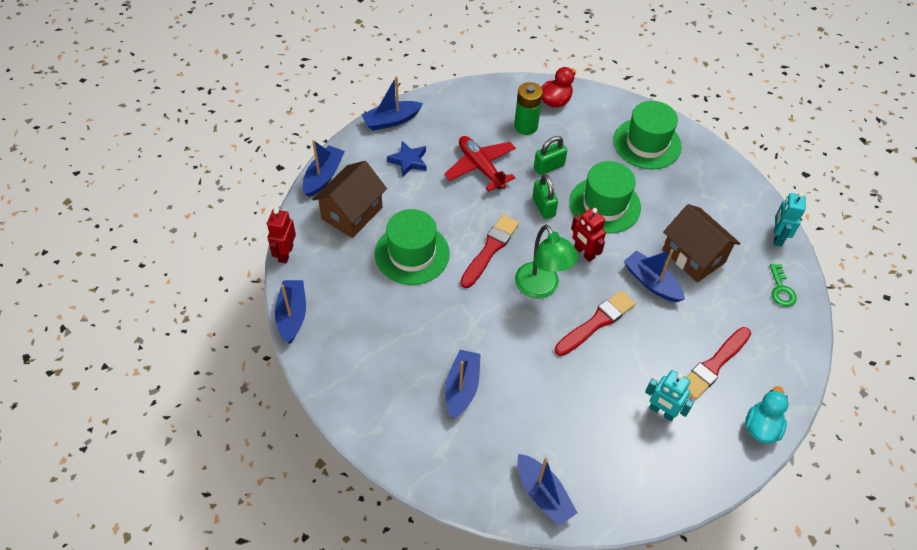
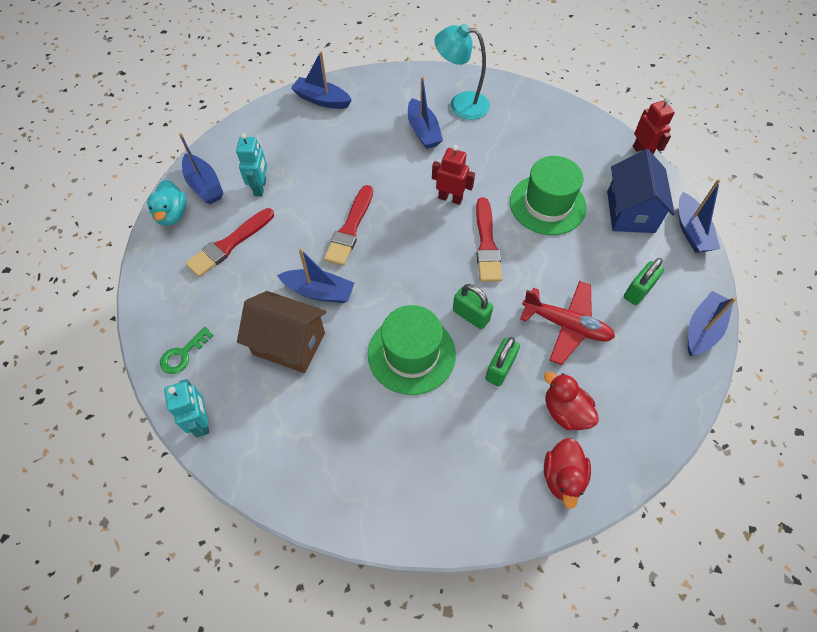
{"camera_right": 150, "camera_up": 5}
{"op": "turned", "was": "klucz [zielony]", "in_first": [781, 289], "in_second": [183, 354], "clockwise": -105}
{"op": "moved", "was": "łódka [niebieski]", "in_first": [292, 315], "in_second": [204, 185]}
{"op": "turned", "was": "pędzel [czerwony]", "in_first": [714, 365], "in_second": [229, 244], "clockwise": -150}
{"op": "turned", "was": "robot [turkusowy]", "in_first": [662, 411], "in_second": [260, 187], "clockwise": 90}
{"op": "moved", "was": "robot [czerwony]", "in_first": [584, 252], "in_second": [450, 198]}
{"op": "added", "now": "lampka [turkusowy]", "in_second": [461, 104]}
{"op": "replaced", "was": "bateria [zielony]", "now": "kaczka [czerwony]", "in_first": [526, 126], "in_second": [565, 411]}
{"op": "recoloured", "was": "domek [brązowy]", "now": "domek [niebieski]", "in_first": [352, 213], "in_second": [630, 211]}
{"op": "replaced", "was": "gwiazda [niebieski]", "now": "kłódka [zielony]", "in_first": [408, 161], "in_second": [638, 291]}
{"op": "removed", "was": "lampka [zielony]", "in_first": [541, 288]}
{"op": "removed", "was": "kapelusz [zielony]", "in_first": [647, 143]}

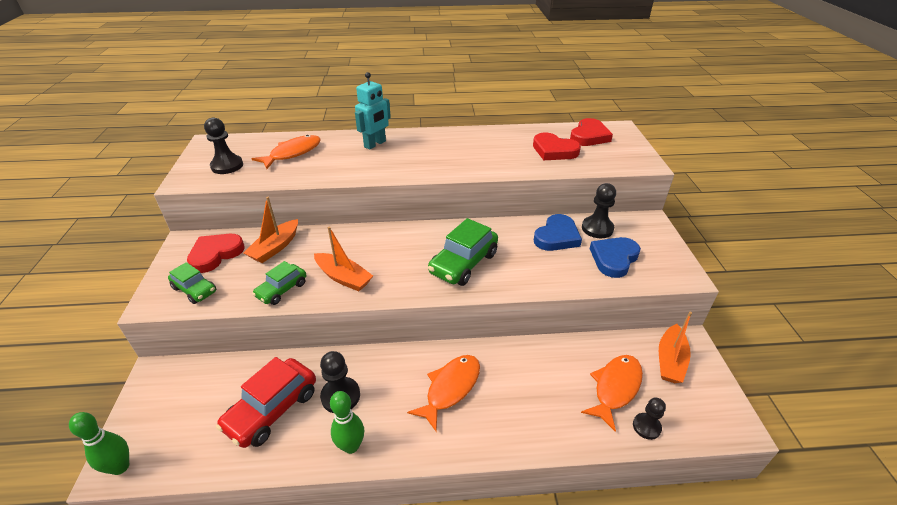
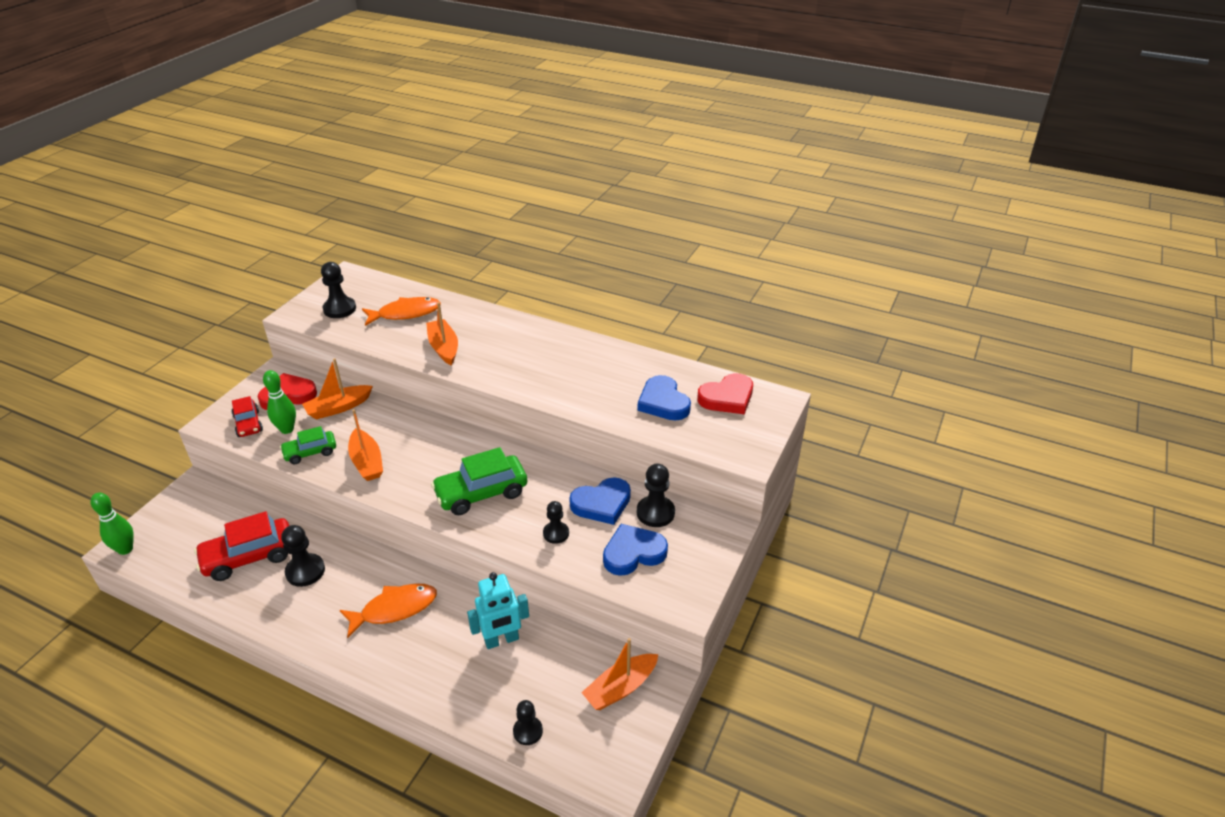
{"camera_right": 30, "camera_up": 0}
{"op": "recoloured", "was": "samochód [zielony]", "now": "samochód [czerwony]", "in_first": [194, 290], "in_second": [248, 424]}
{"op": "moved", "was": "kręgiel [zielony]", "in_first": [351, 446], "in_second": [287, 429]}
{"op": "added", "now": "łódka [pomarańczowy]", "in_second": [444, 348]}
{"op": "moved", "was": "robot [turkusowy]", "in_first": [375, 144], "in_second": [501, 640]}
{"op": "added", "now": "pionek [czarny]", "in_second": [556, 533]}
{"op": "recoloured", "was": "serce [czerwony]", "now": "serce [niebieski]", "in_first": [554, 150], "in_second": [663, 402]}
{"op": "removed", "was": "ryba [pomarańczowy]", "in_first": [615, 388]}

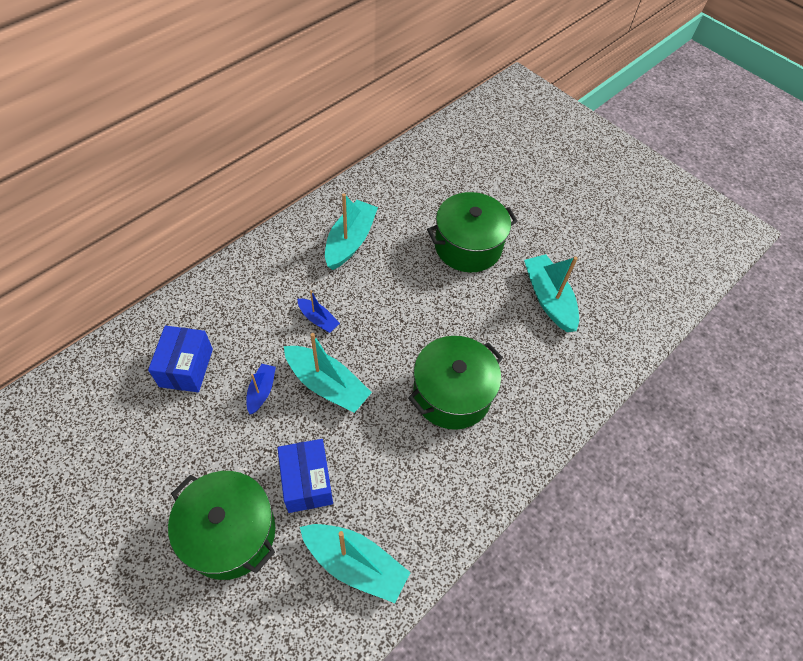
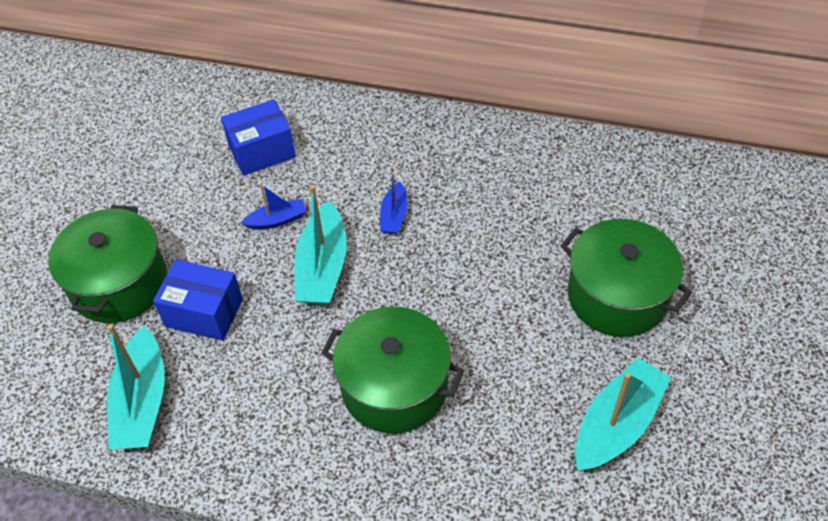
{"camera_right": 65, "camera_up": -5}
{"op": "turned", "was": "pudełko [niebieski]", "in_first": [307, 482], "in_second": [204, 313], "clockwise": 60}
{"op": "removed", "was": "łódka [turkusowy]", "in_first": [350, 241]}

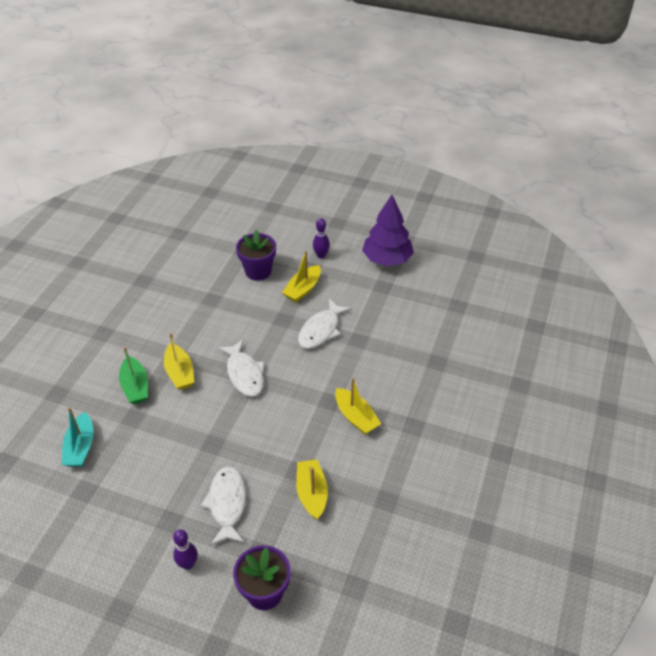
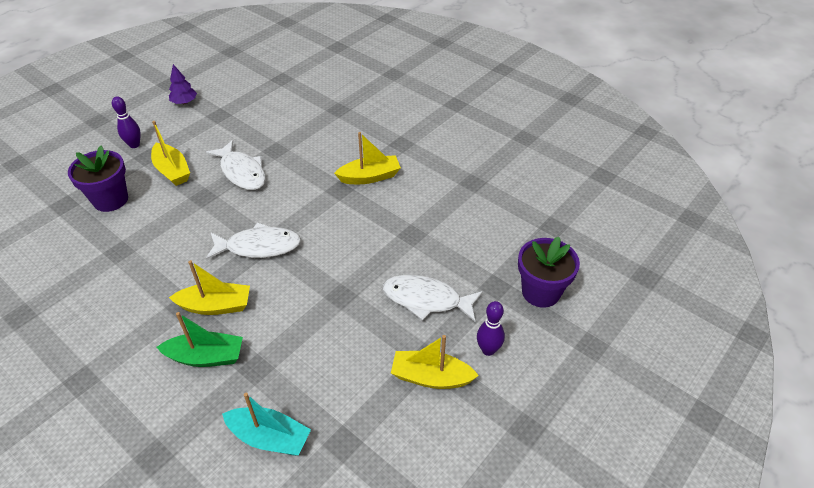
{"camera_right": -70, "camera_up": 0}
{"op": "resized", "was": "drzewko [fioletowy]", "in_first": [387, 259], "in_second": [184, 102], "ratio": 0.48}
{"op": "moved", "was": "łódka [żółty]", "in_first": [312, 493], "in_second": [431, 377]}

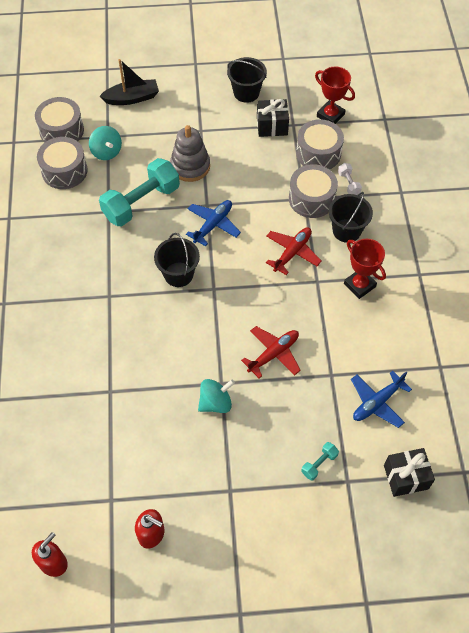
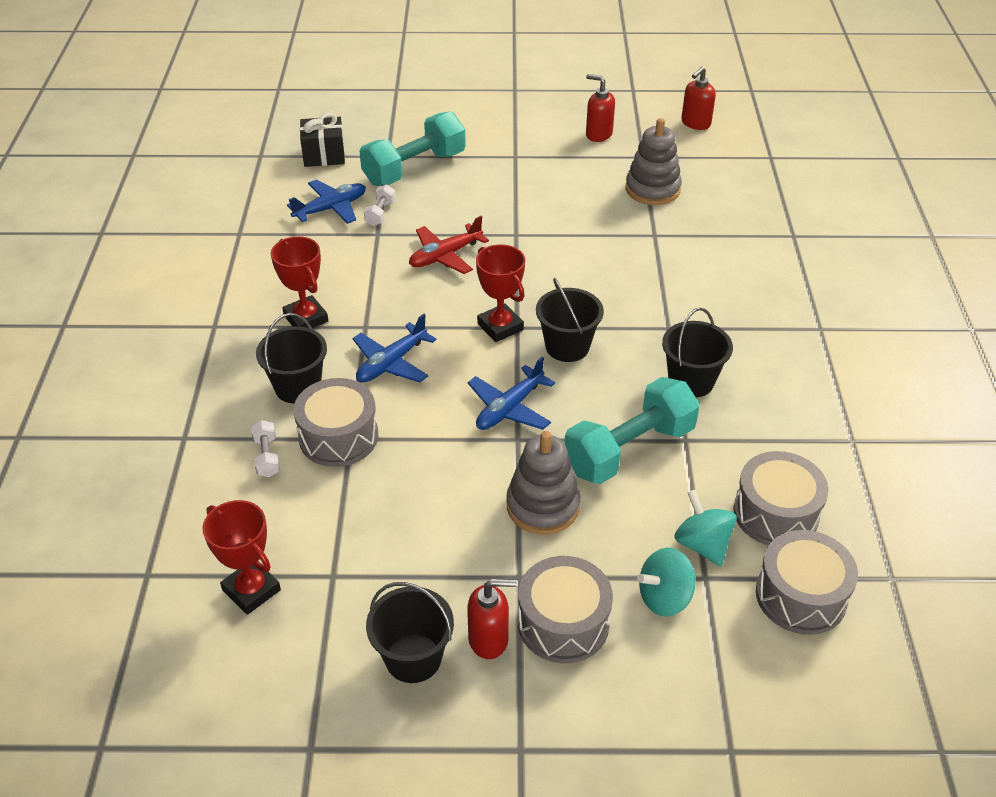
{"camera_right": -175, "camera_up": -15}
{"op": "recoloured", "was": "samolot [czerwony]", "now": "samolot [niebieski]", "in_first": [292, 252], "in_second": [391, 363]}
{"op": "resized", "was": "hantel [turkusowy]", "in_first": [319, 464], "in_second": [414, 168], "ratio": 2.34}
{"op": "added", "now": "hantel [biały]", "in_second": [380, 213]}
{"op": "added", "now": "dozownik mydła [czerwony]", "in_second": [489, 639]}
{"op": "added", "now": "puchar [czerwony]", "in_second": [500, 327]}
{"op": "moved", "was": "bęben [szary]", "in_first": [318, 153], "in_second": [563, 623]}
{"op": "added", "now": "zabawka nakładanka [szary]", "in_second": [652, 189]}
{"op": "moved", "was": "bączek [turkusowy]", "in_first": [215, 403], "in_second": [664, 597]}
{"op": "added", "now": "wiadro [czarny]", "in_second": [691, 381]}
{"op": "removed", "was": "łódka [czarny]", "in_first": [132, 98]}
{"op": "removed", "was": "prezent [czarny]", "in_first": [272, 126]}

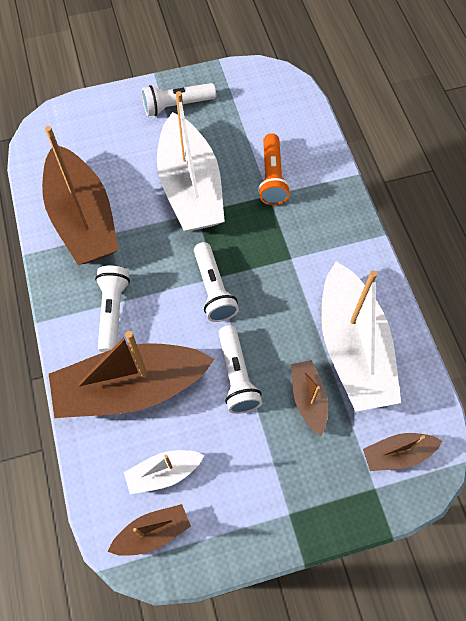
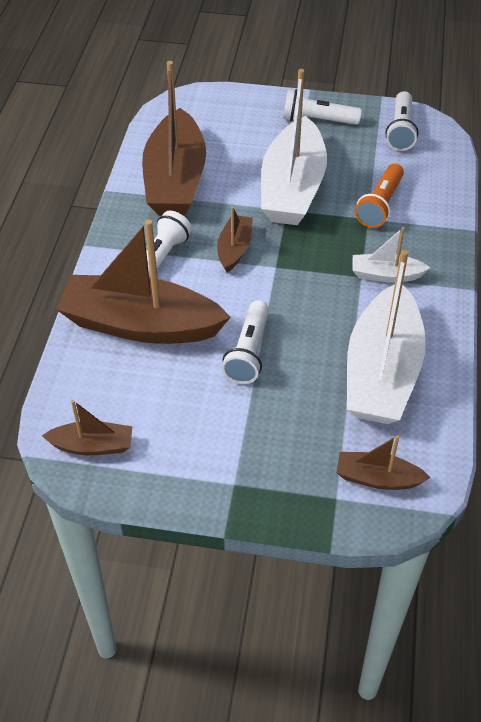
{"camera_right": 25, "camera_up": -15}
{"op": "moved", "was": "łódka [brązowy]", "in_first": [308, 399], "in_second": [234, 249]}
{"op": "moved", "was": "łódka [biały]", "in_first": [163, 473], "in_second": [386, 275]}
{"op": "moved", "was": "latarka [biały]", "in_first": [213, 289], "in_second": [400, 130]}

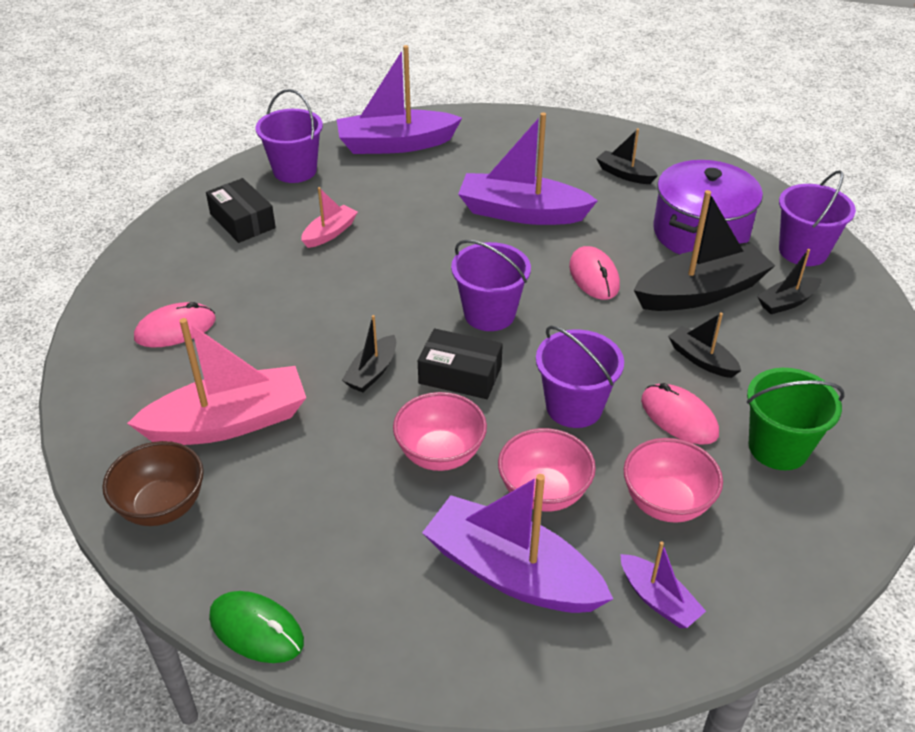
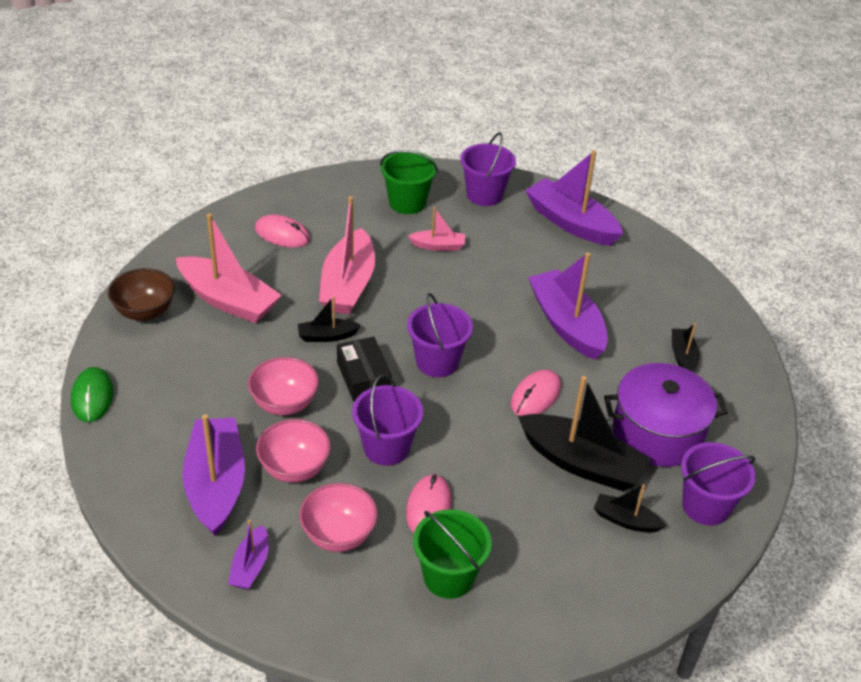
{"camera_right": 50, "camera_up": 0}
{"op": "added", "now": "łódka [różowy]", "in_second": [348, 285]}
{"op": "replaced", "was": "pudełko [czarny]", "now": "wiadro [zielony]", "in_first": [242, 221], "in_second": [407, 203]}
{"op": "removed", "was": "łódka [czarny]", "in_first": [701, 359]}

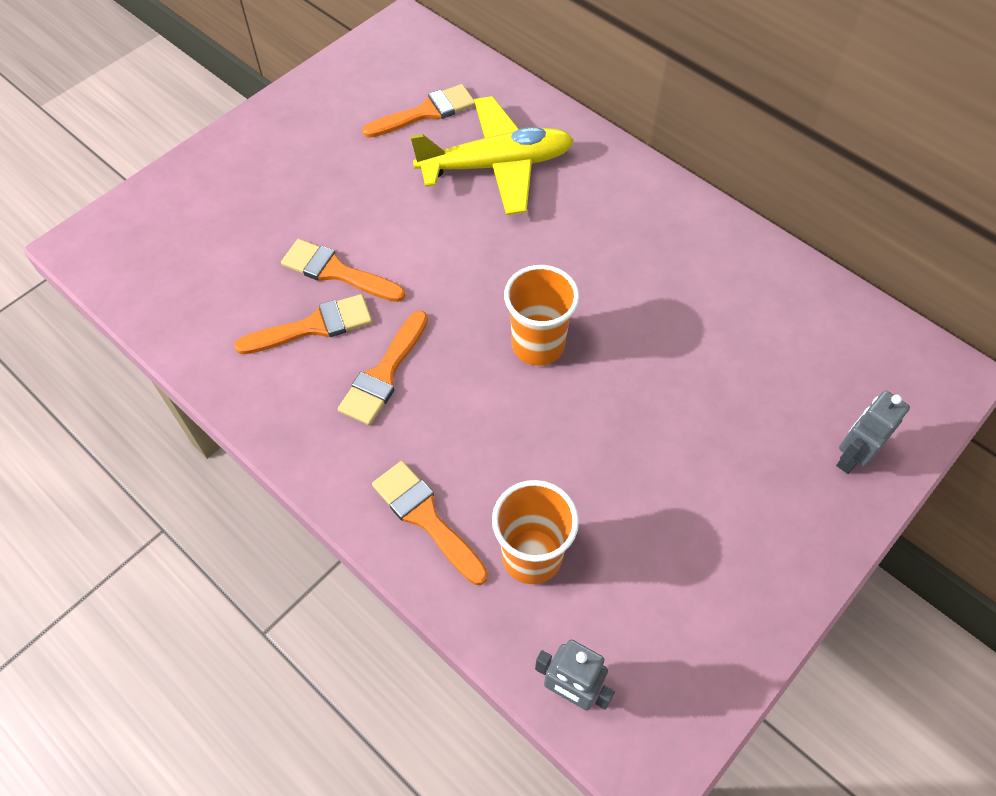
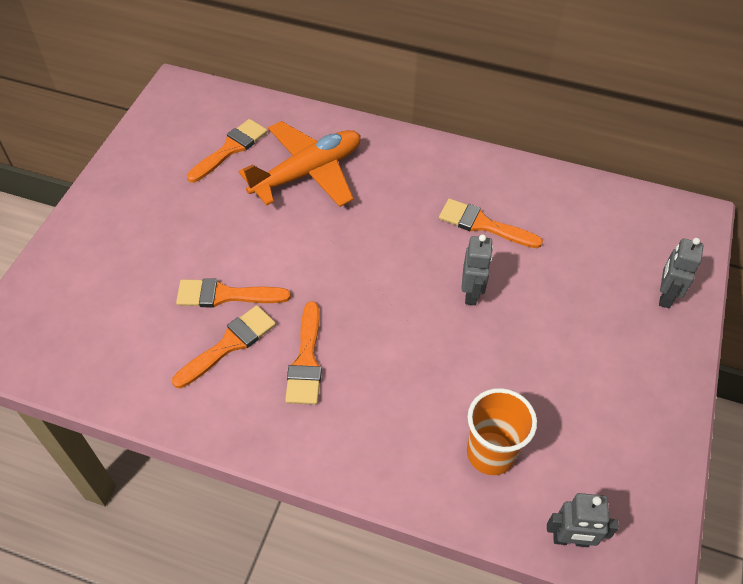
{"camera_right": -25, "camera_up": -5}
{"op": "recoloured", "was": "samolot [żółty]", "now": "samolot [pomarańczowy]", "in_first": [496, 166], "in_second": [307, 173]}
{"op": "moved", "was": "pędzel [pomarańczowy]", "in_first": [426, 518], "in_second": [483, 224]}
{"op": "added", "now": "robot [szary]", "in_second": [471, 293]}
{"op": "removed", "was": "szklanka [pomarańczowy]", "in_first": [538, 345]}

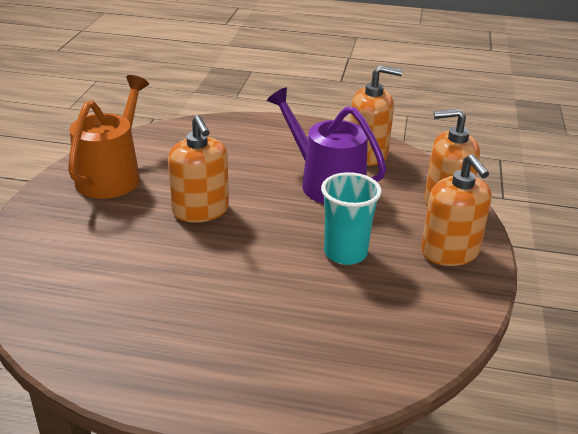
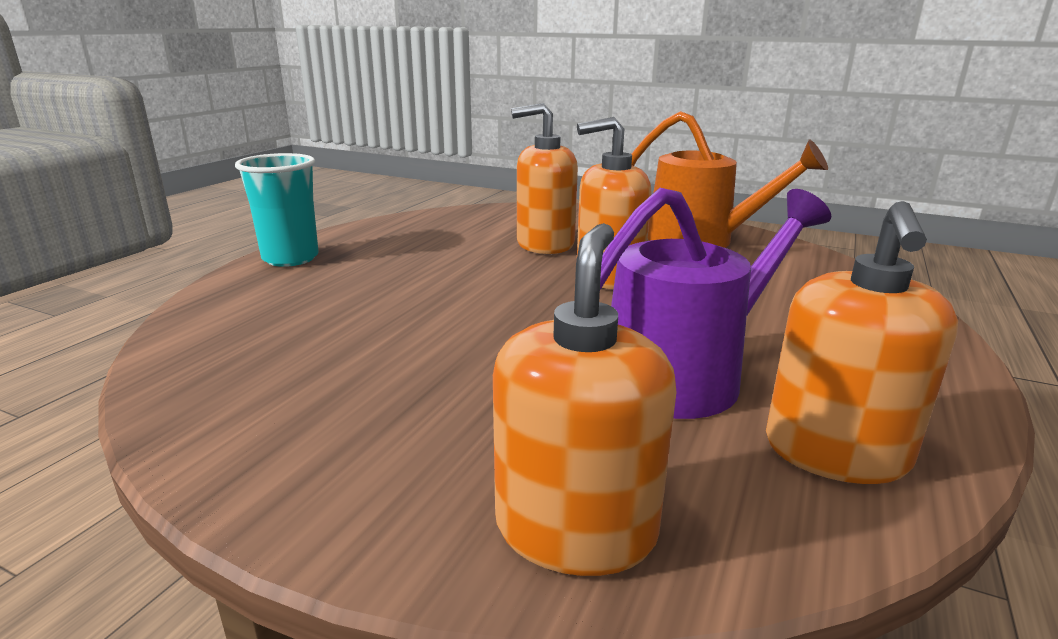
{"camera_right": 105, "camera_up": -10}
{"op": "moved", "was": "szklanka [turkusowy]", "in_first": [345, 253], "in_second": [290, 258]}
{"op": "moved", "was": "dozownik mydła [pomarańczowy]", "in_first": [450, 252], "in_second": [545, 244]}

